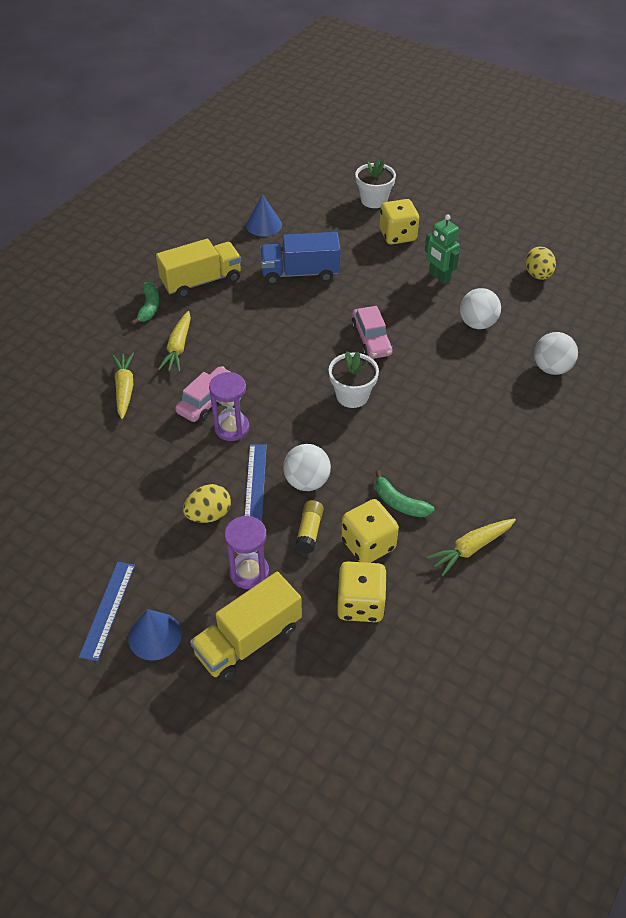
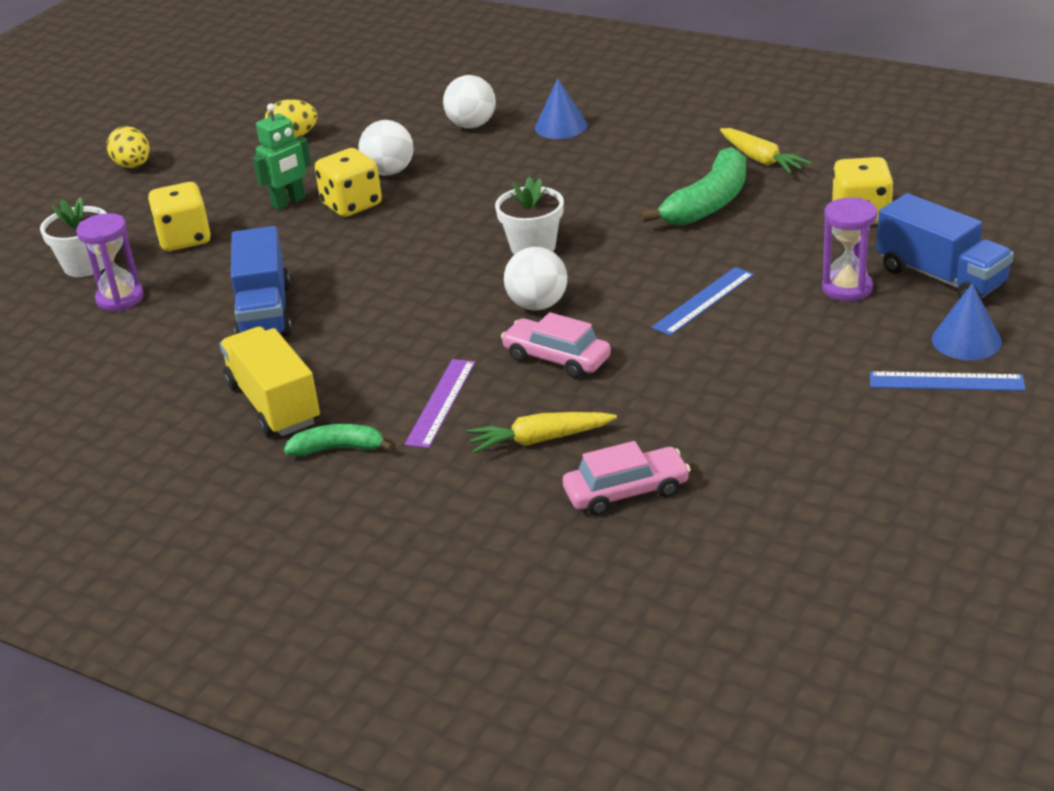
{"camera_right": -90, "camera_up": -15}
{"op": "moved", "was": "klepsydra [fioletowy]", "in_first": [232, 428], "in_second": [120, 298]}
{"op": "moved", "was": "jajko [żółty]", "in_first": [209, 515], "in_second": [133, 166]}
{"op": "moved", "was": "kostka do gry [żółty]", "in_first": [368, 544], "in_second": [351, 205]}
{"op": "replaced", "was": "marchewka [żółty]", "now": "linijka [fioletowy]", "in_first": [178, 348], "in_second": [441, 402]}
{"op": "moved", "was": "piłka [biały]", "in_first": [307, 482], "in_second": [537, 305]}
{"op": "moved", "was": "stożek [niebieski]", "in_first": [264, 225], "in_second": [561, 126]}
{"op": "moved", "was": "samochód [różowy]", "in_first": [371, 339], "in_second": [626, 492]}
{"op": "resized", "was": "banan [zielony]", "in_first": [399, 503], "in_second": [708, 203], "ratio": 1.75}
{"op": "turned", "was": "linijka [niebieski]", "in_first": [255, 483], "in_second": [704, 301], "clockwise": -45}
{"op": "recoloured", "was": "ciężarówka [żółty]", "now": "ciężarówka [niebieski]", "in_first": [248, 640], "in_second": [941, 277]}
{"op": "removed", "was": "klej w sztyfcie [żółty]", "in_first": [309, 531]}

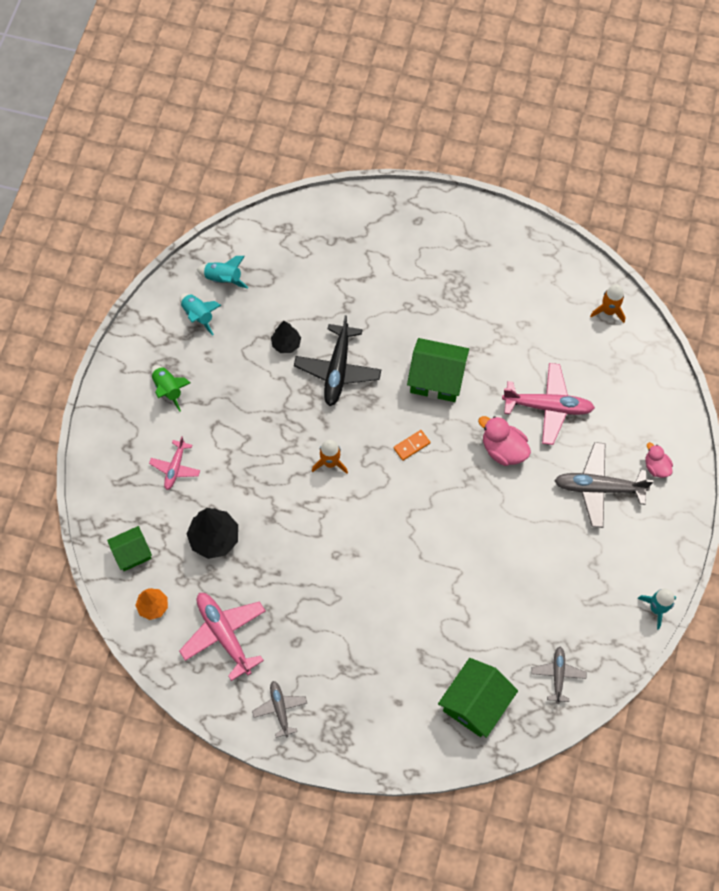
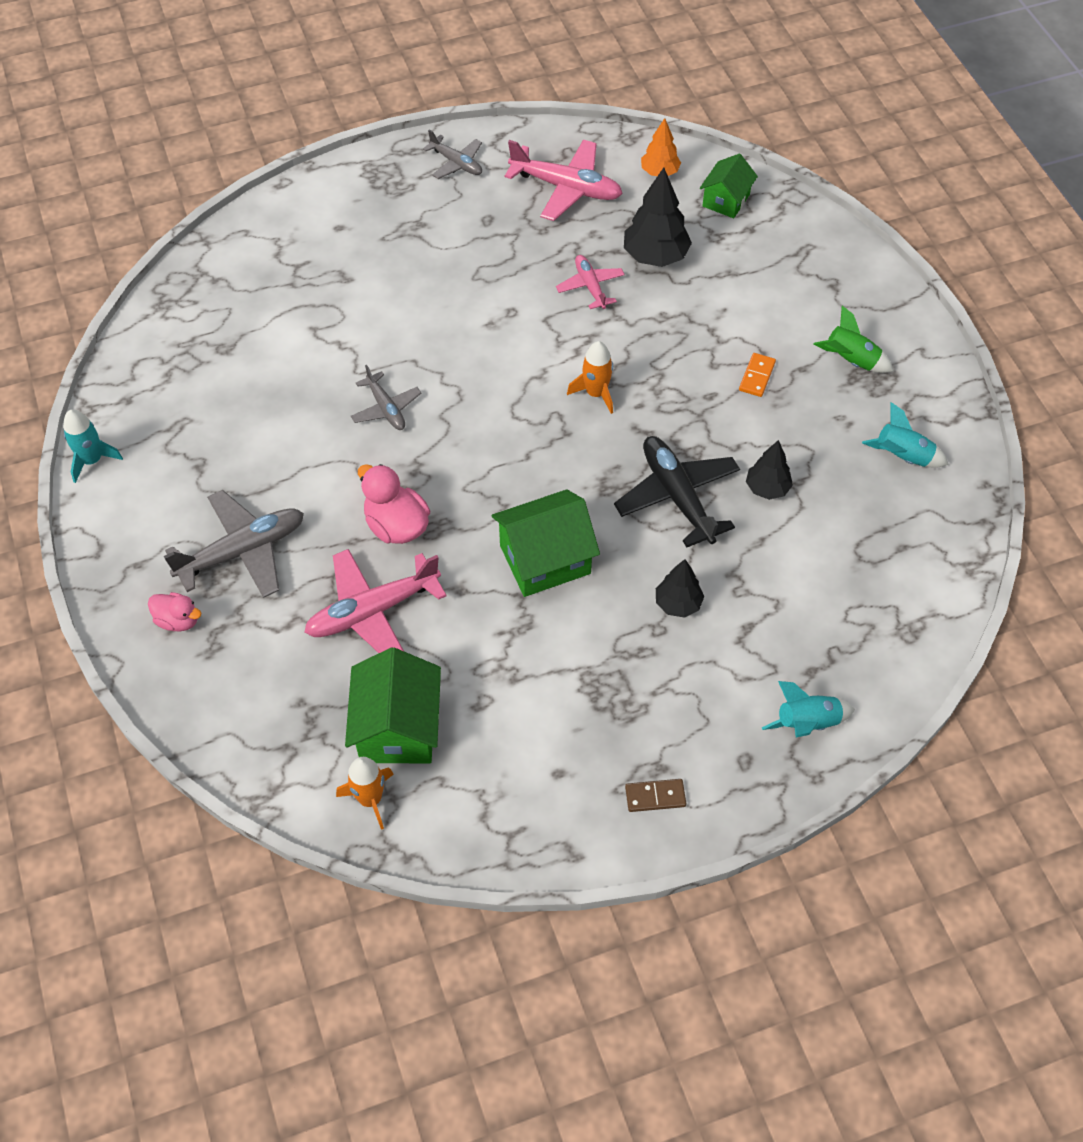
{"camera_right": 145, "camera_up": -10}
{"op": "moved", "was": "domek [zielony]", "in_first": [475, 703], "in_second": [397, 728]}
{"op": "moved", "was": "samolot [szary]", "in_first": [558, 675], "in_second": [386, 408]}
{"op": "turned", "was": "kaczka [różowy]", "in_first": [503, 449], "in_second": [396, 526], "clockwise": -135}
{"op": "moved", "was": "samolot [różowy]", "in_first": [175, 468], "in_second": [590, 286]}
{"op": "added", "now": "kostka domina [brązowy]", "in_second": [655, 796]}
{"op": "added", "now": "drzewko [czarny]", "in_second": [678, 603]}
{"op": "moved", "was": "kostka domina [pomarańczowy]", "in_first": [411, 446], "in_second": [757, 376]}
{"op": "moved", "was": "rakieta [turkusowy]", "in_first": [223, 278], "in_second": [807, 723]}

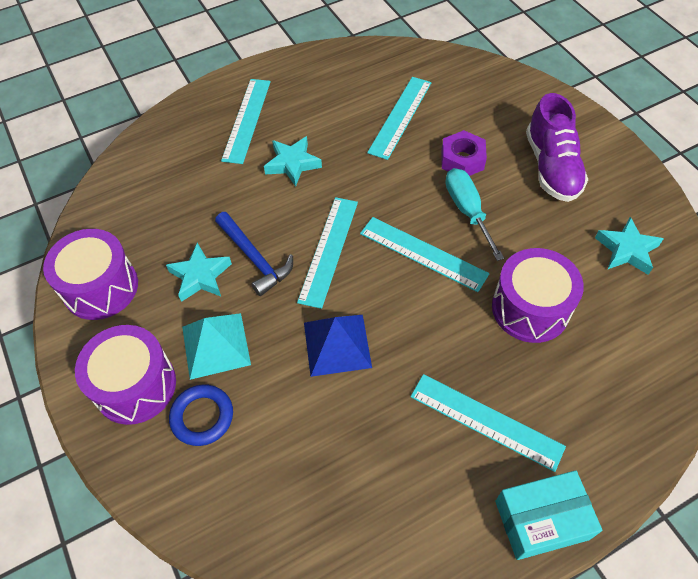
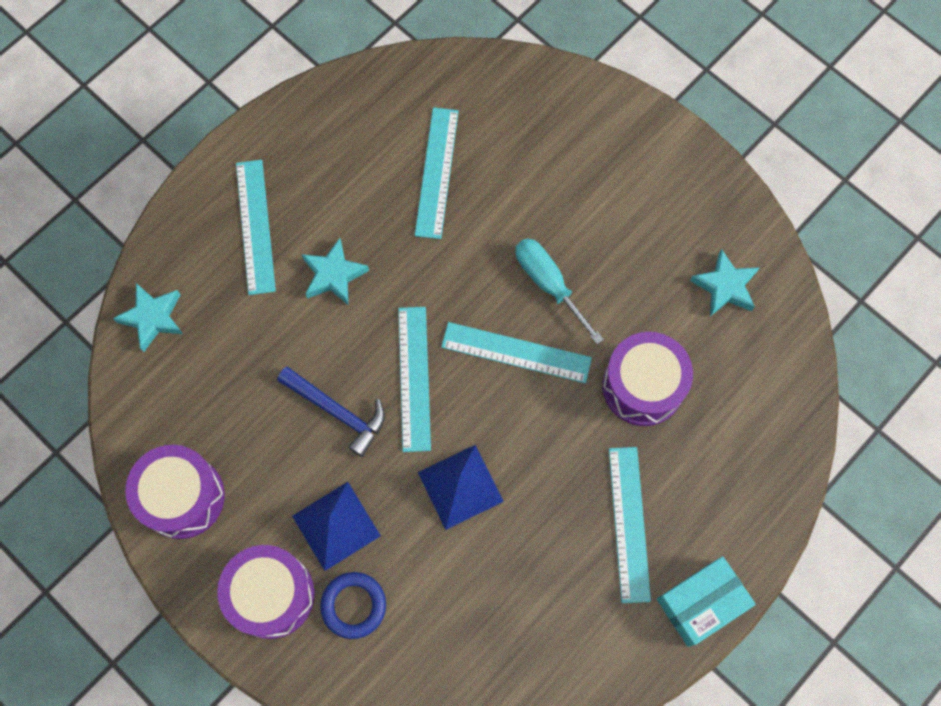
{"camera_right": -20, "camera_up": 15}
{"op": "moved", "was": "gwiazda [turkusowy]", "in_first": [200, 276], "in_second": [153, 318]}
{"op": "recoloured", "was": "piramida [turkusowy]", "now": "piramida [niebieski]", "in_first": [215, 345], "in_second": [336, 525]}
{"op": "turned", "was": "linijka [turkusowy]", "in_first": [486, 421], "in_second": [629, 523], "clockwise": 75}
{"op": "removed", "was": "nakrętka [fioletowy]", "in_first": [462, 160]}
{"op": "removed", "was": "but [fioletowy]", "in_first": [551, 167]}

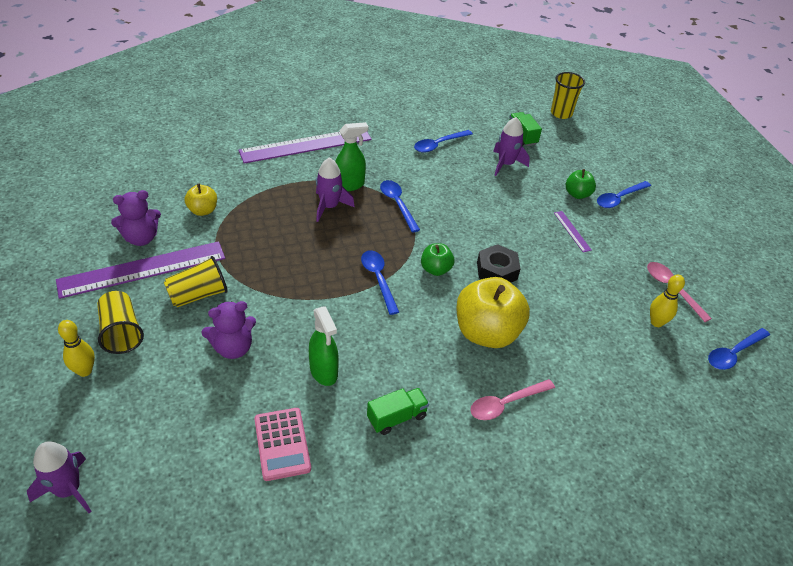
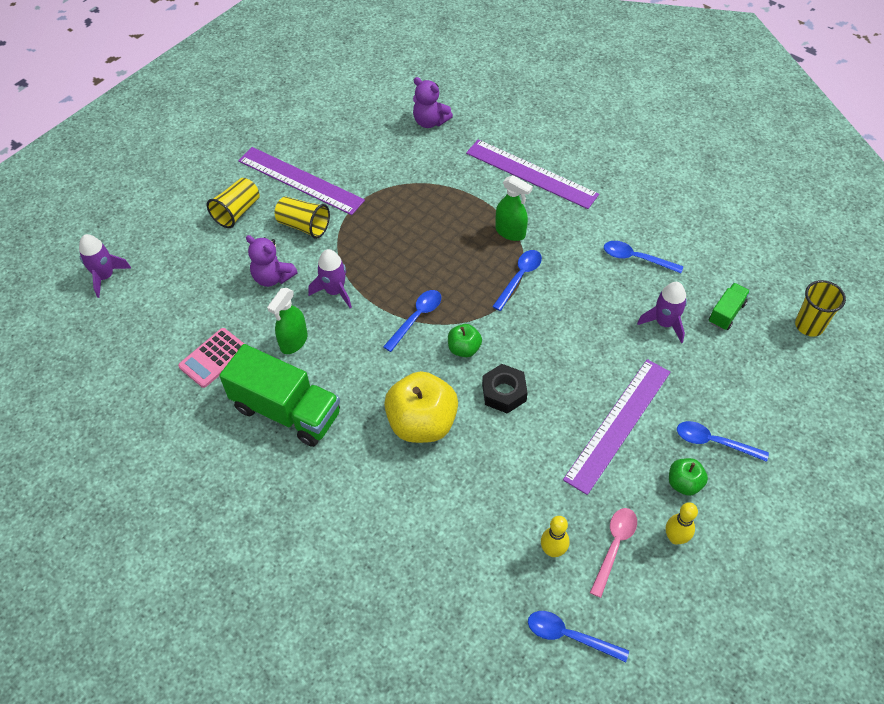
{"camera_right": 60, "camera_up": 10}
{"op": "resized", "was": "ciężarówka [zielony]", "in_first": [397, 417], "in_second": [286, 411], "ratio": 2.09}
{"op": "moved", "was": "rakieta [fioletowy]", "in_first": [329, 206], "in_second": [335, 291]}
{"op": "moved", "was": "miś [fioletowy]", "in_first": [141, 238], "in_second": [430, 121]}
{"op": "resized", "was": "linijka [fioletowy]", "in_first": [572, 231], "in_second": [618, 424], "ratio": 2.4}
{"op": "moved", "was": "kręgiel [żółty]", "in_first": [84, 371], "in_second": [675, 538]}
{"op": "moved", "was": "jabłko [zielony]", "in_first": [577, 194], "in_second": [684, 483]}
{"op": "removed", "was": "jabłko [żółty]", "in_first": [203, 210]}
{"op": "removed", "was": "łyżka [różowy]", "in_first": [506, 403]}

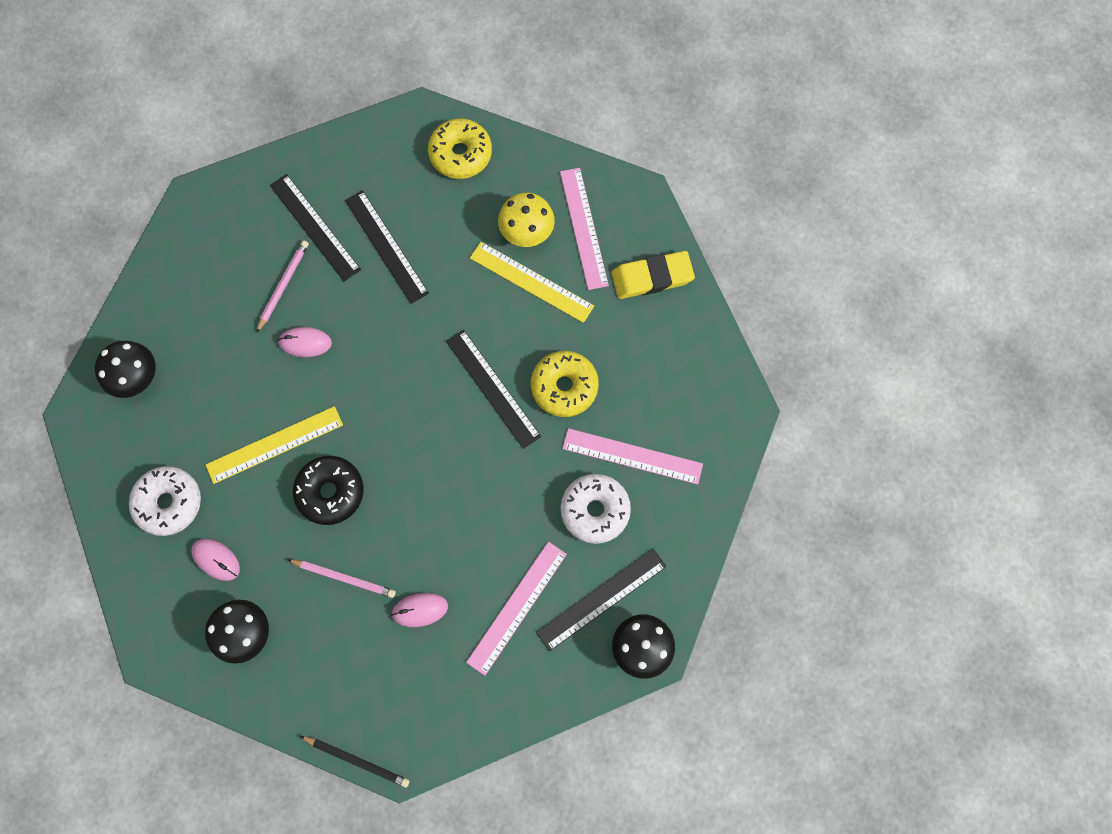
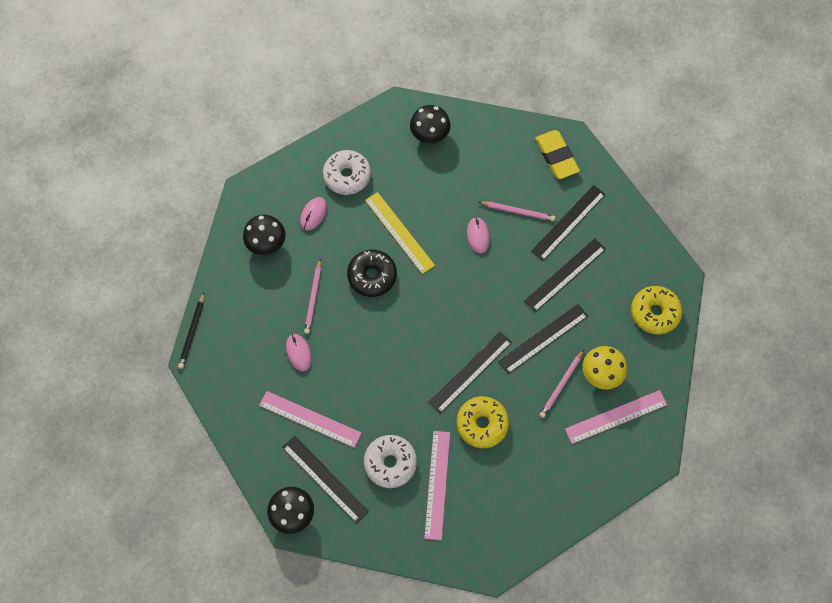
{"camera_right": 80, "camera_up": -5}
{"op": "added", "now": "linijka [czarny]", "in_second": [543, 338]}
{"op": "moved", "was": "gumka do mazania [żółty]", "in_first": [652, 277], "in_second": [556, 156]}
{"op": "replaced", "was": "linijka [żółty]", "now": "ołówek [różowy]", "in_first": [531, 282], "in_second": [561, 385]}

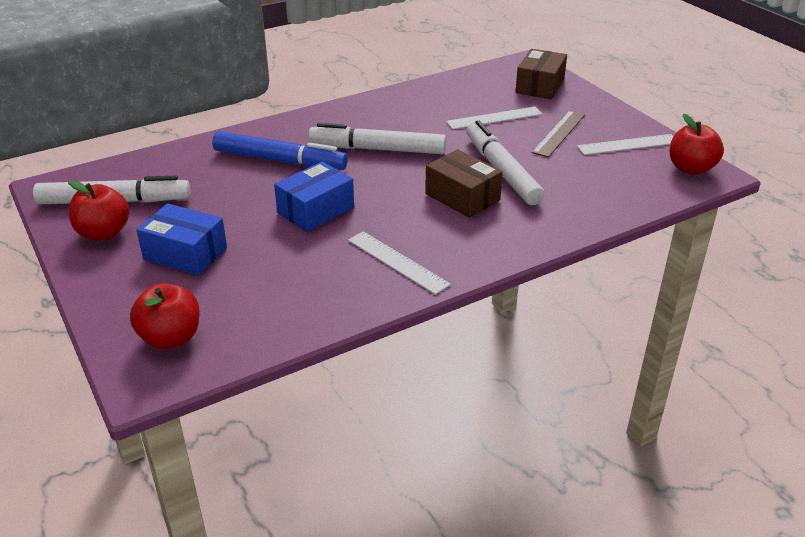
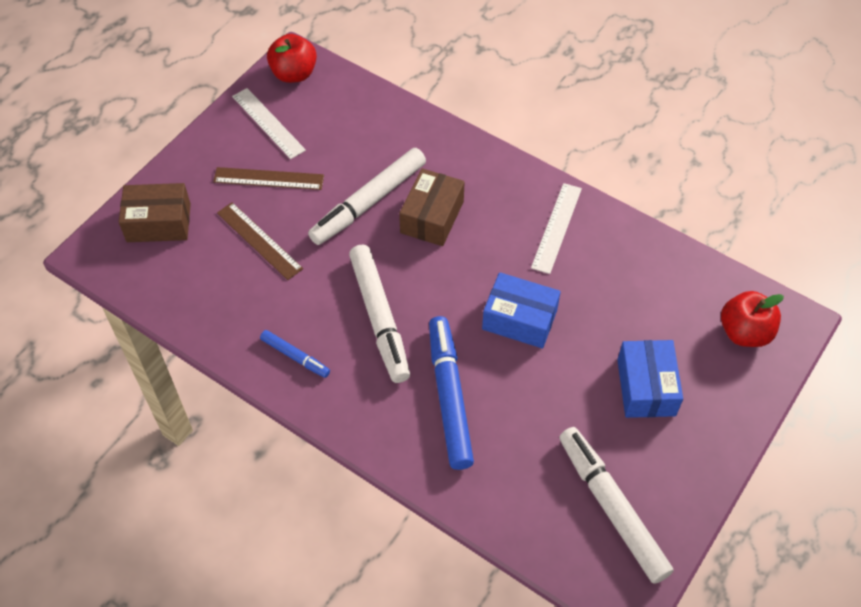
{"camera_right": -115, "camera_up": 20}
{"op": "recoloured", "was": "linijka [biały]", "now": "linijka [brązowy]", "in_first": [494, 118], "in_second": [259, 240]}
{"op": "added", "now": "flamaster [niebieski]", "in_second": [295, 356]}
{"op": "removed", "was": "jabłko [czerwony]", "in_first": [103, 233]}

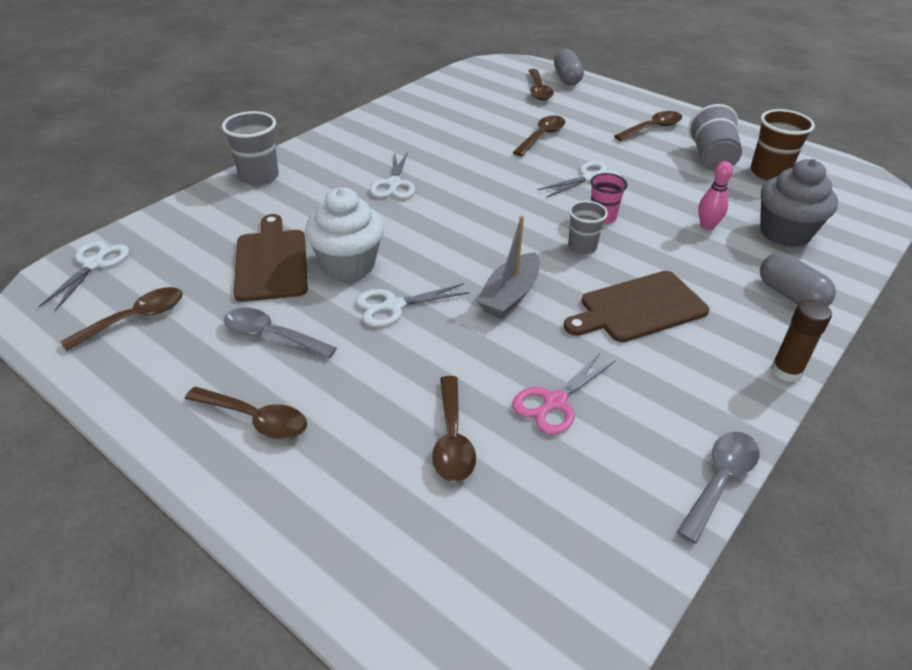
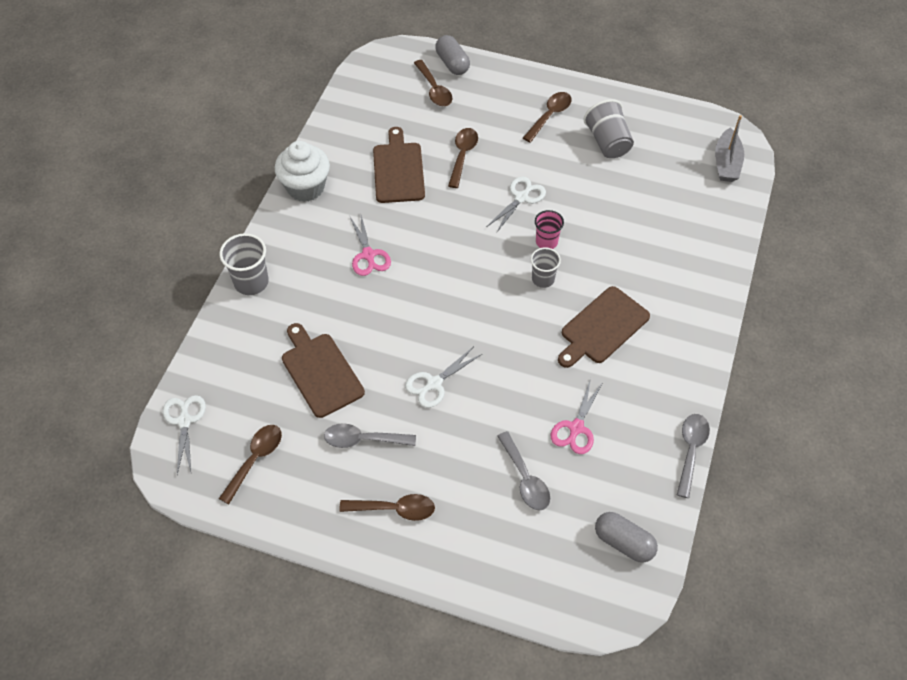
{"camera_right": -20, "camera_up": 15}
{"op": "moved", "was": "muffinka [biały]", "in_first": [348, 264], "in_second": [306, 187]}
{"op": "recoloured", "was": "nożyczki [biały]", "now": "nożyczki [różowy]", "in_first": [394, 184], "in_second": [368, 255]}
{"op": "added", "now": "deska do krojenia [brązowy]", "in_second": [398, 170]}
{"op": "recoloured", "was": "łyżka [brązowy]", "now": "łyżka [szary]", "in_first": [452, 439], "in_second": [525, 478]}
{"op": "moved", "was": "kapsułka [szary]", "in_first": [790, 295], "in_second": [623, 542]}
{"op": "moved", "was": "łódka [szary]", "in_first": [510, 295], "in_second": [726, 163]}
{"op": "removed", "was": "kręgiel [różowy]", "in_first": [707, 226]}
{"op": "removed", "was": "szklanka [brązowy]", "in_first": [769, 173]}
{"op": "removed", "was": "muffinka [szary]", "in_first": [785, 233]}
{"op": "removed", "was": "klej w sztyfcie [brązowy]", "in_first": [786, 371]}

